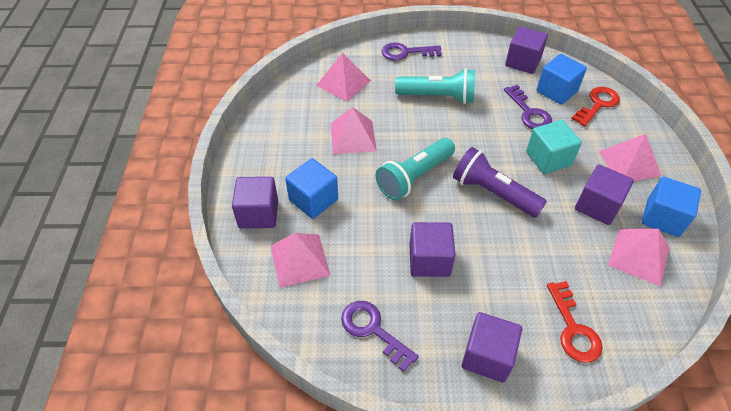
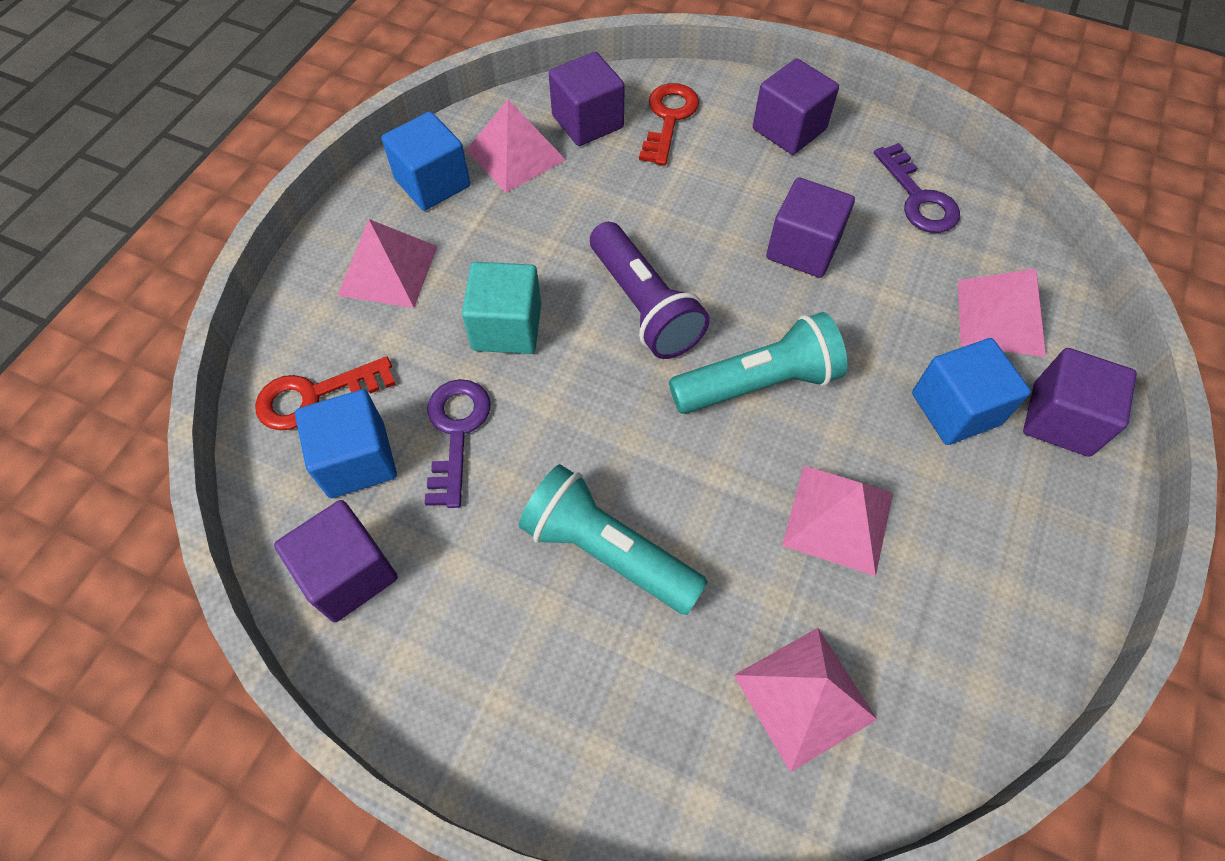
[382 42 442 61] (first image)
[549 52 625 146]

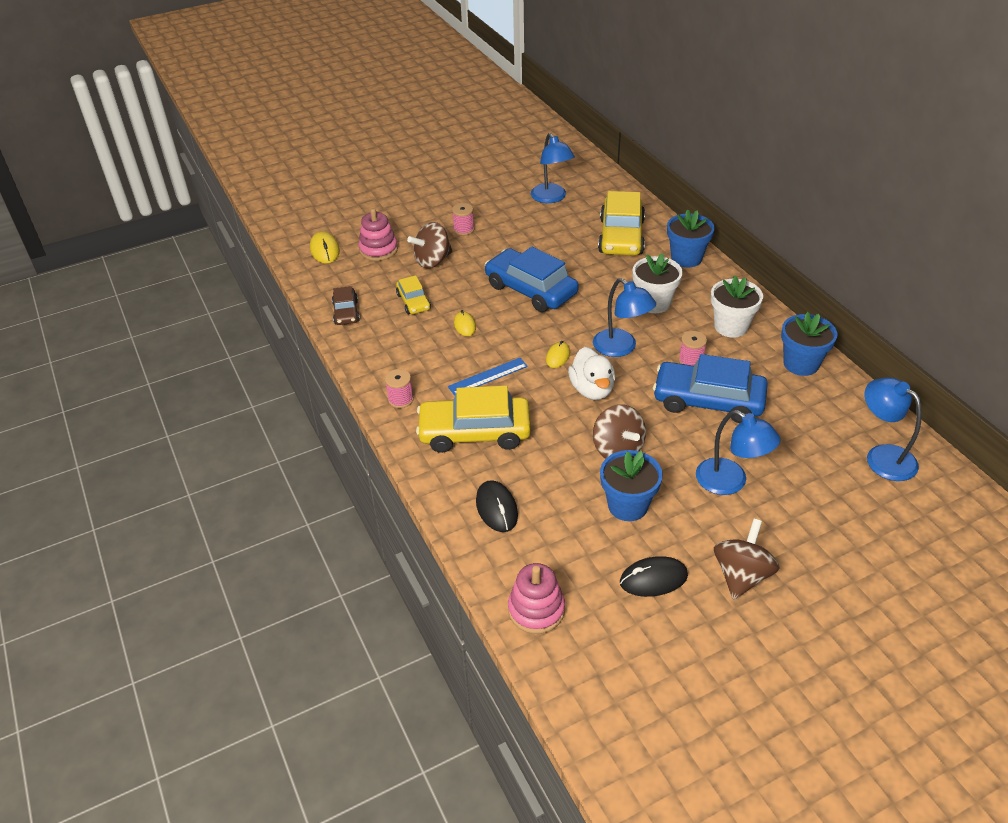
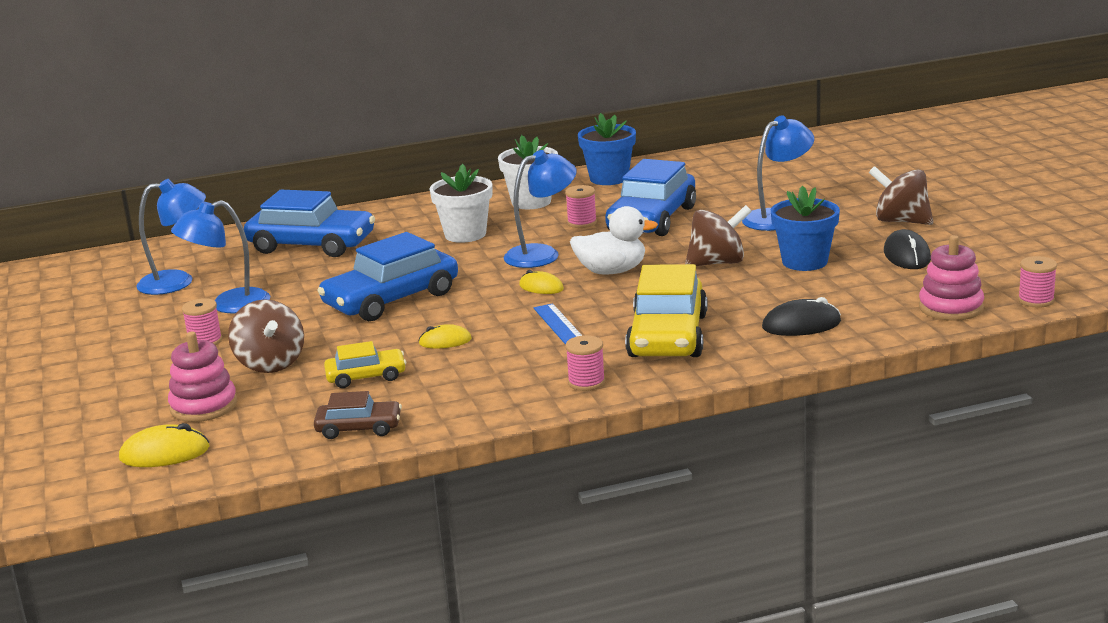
[667 209 715 268] (first image)
[1018 256 1057 308]
[171 200 270 313]
[244 190 375 257]

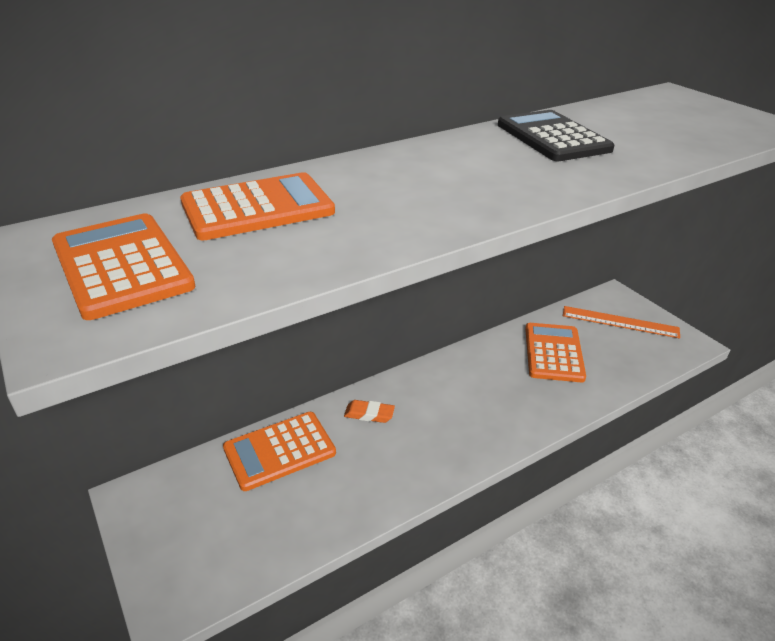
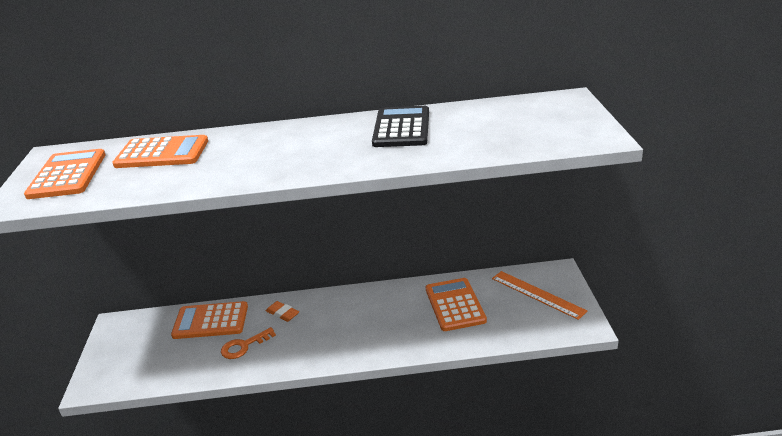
[221 327 276 359]
[426 278 487 331]

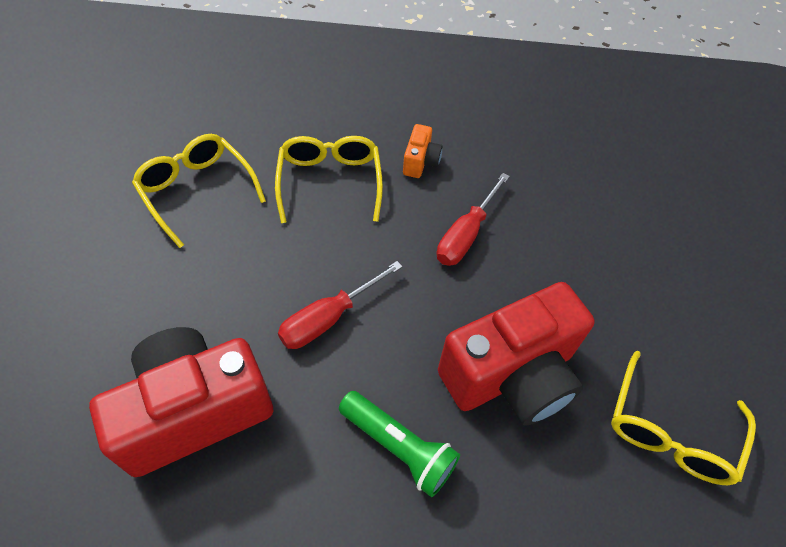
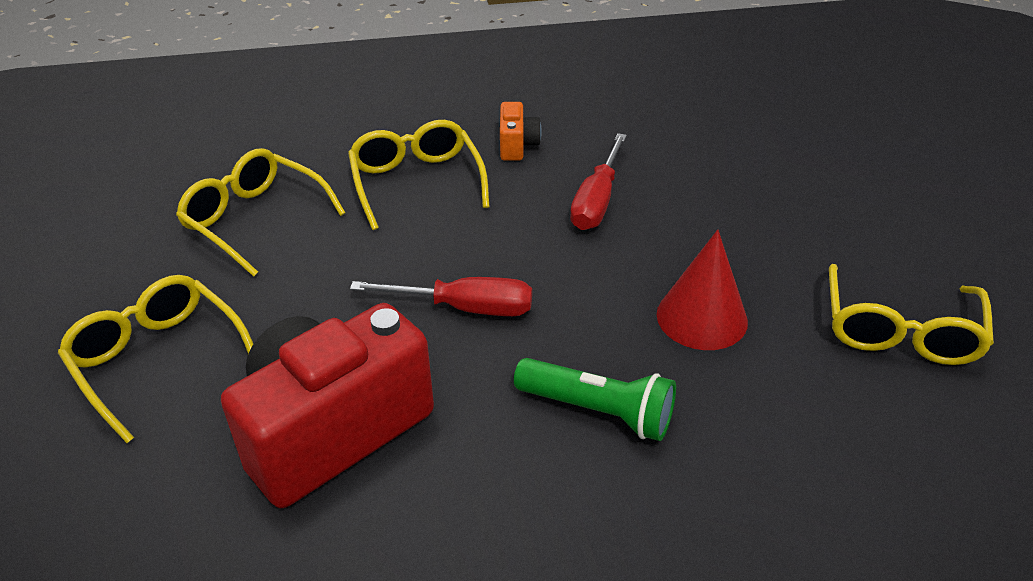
[58 275 253 443]
[657 230 748 350]
[350 277 532 316]

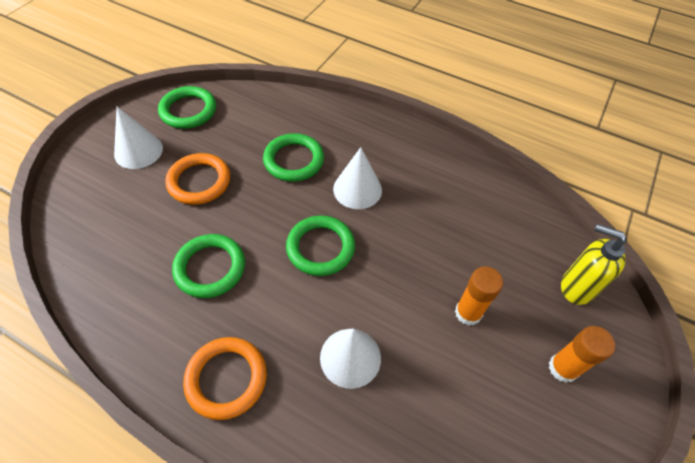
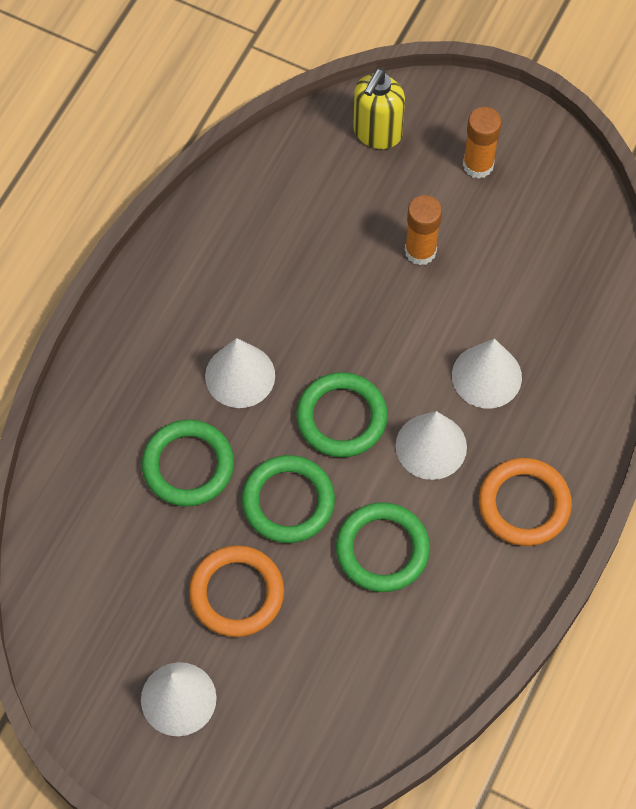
[396 411 467 480]
[242 455 335 543]

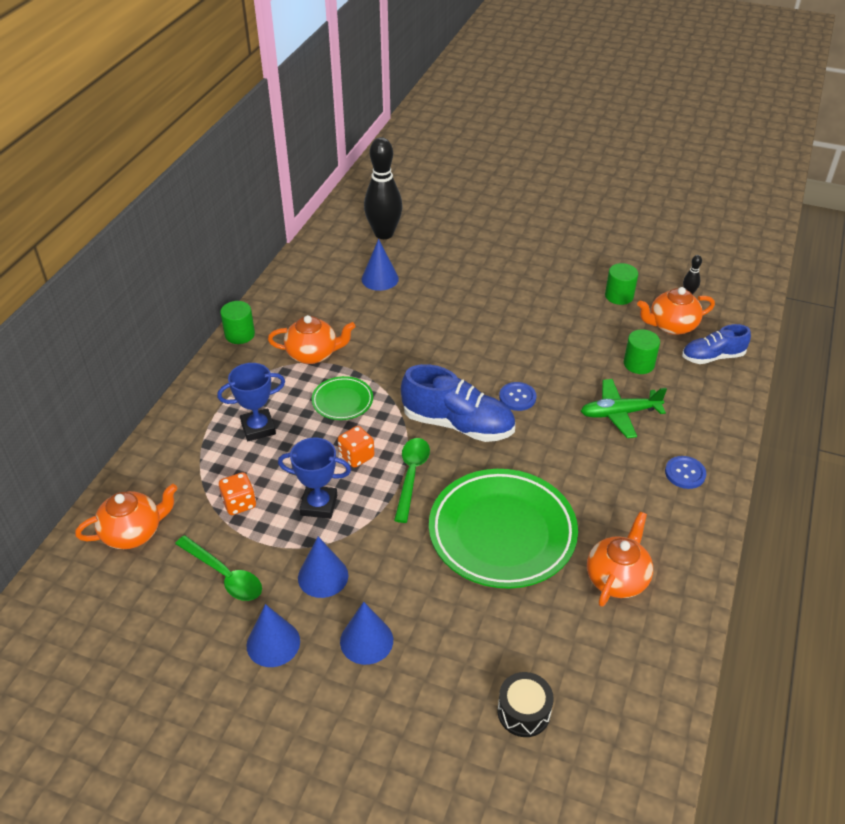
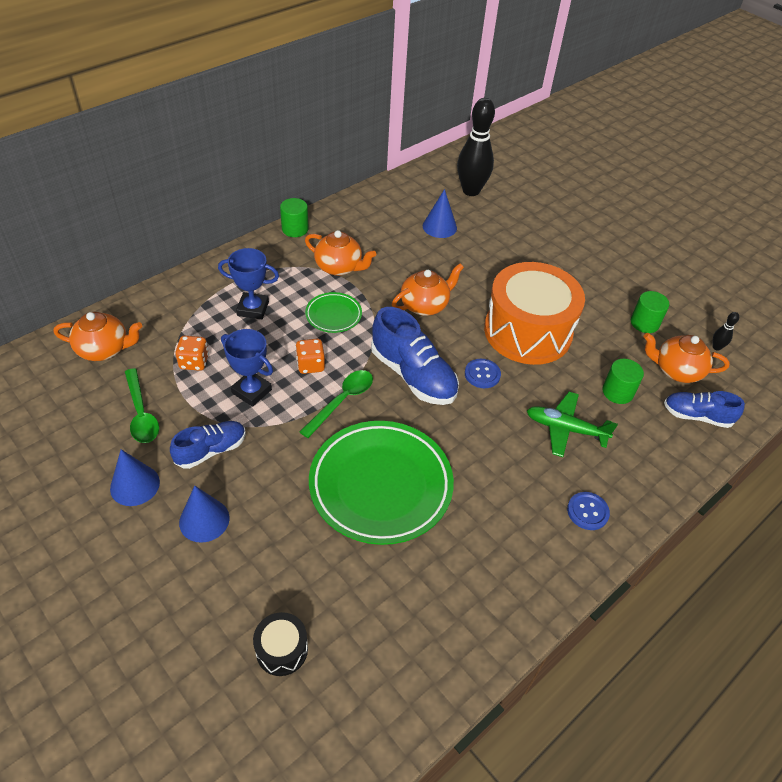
[484 262 585 365]
[392 263 464 316]
[170 421 246 469]

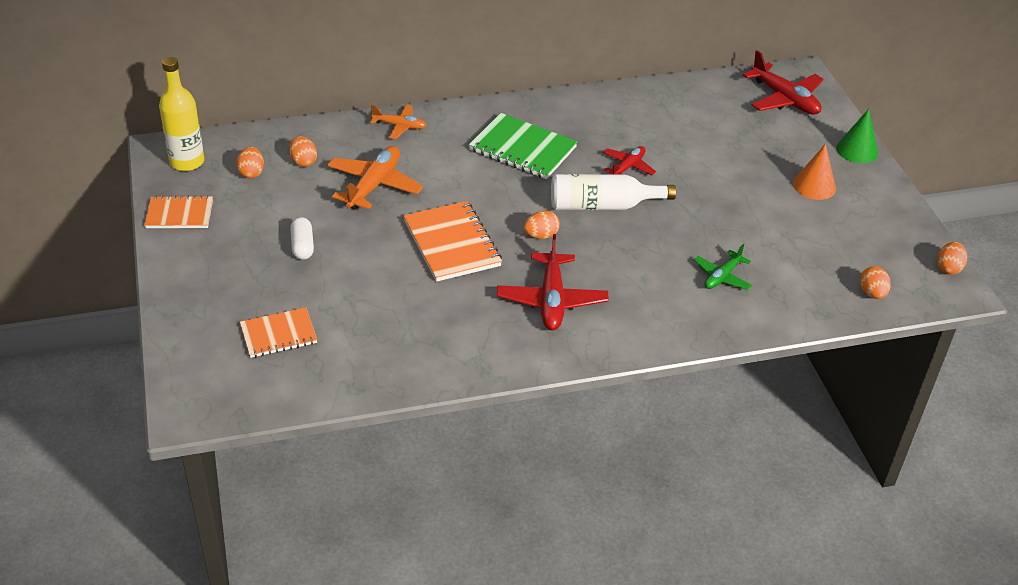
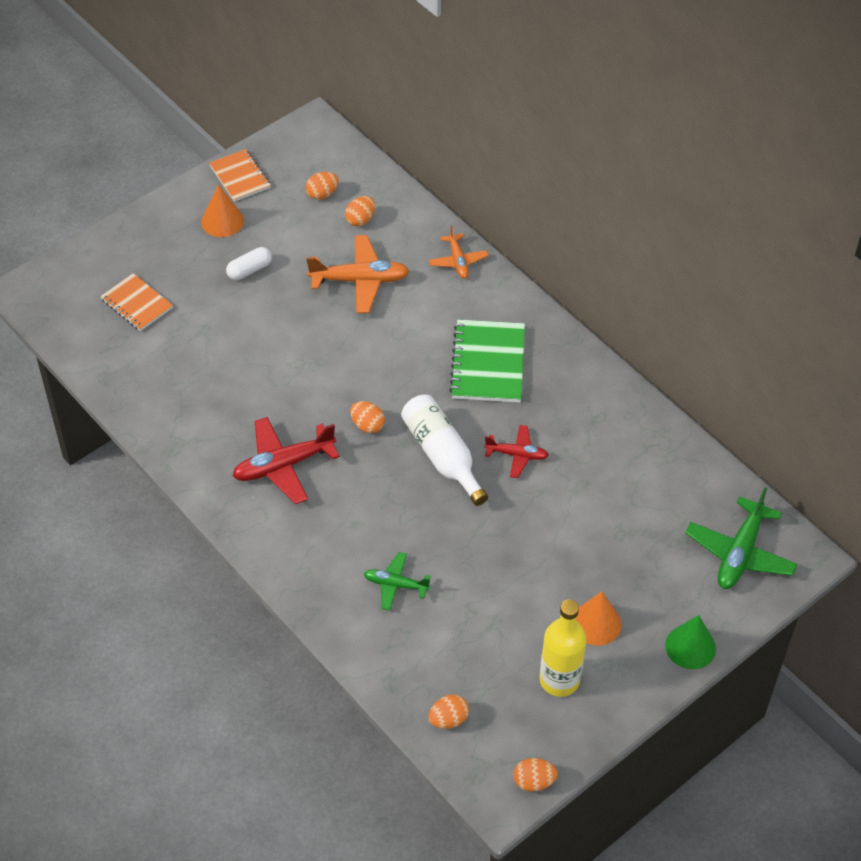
[403 201 502 282] (first image)
[201 185 244 237]
[539 600 587 697]
[685 488 798 589]

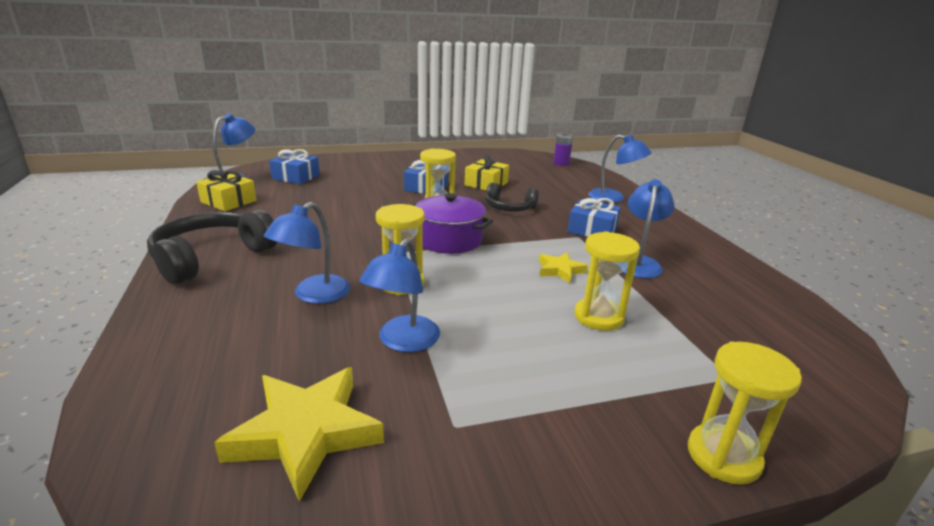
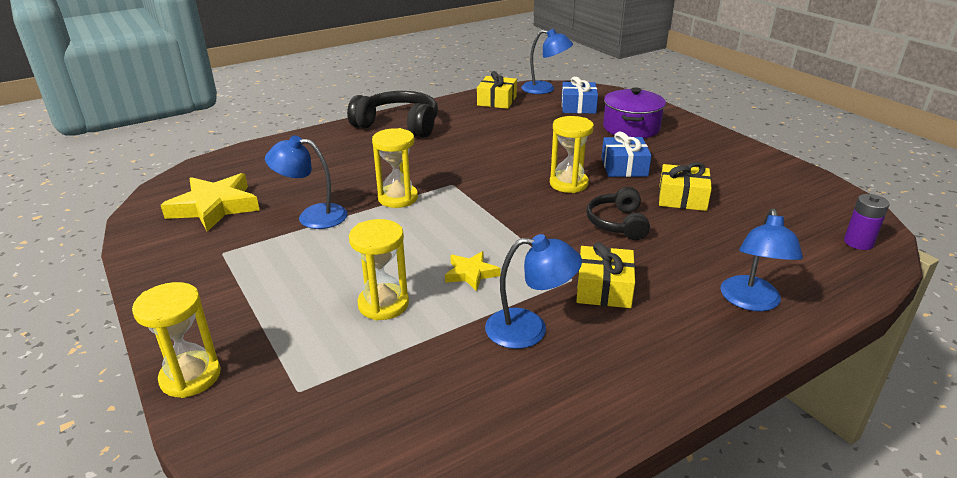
[264 202 350 304] (first image)
[603 87 666 138]
[576 242 635 308]

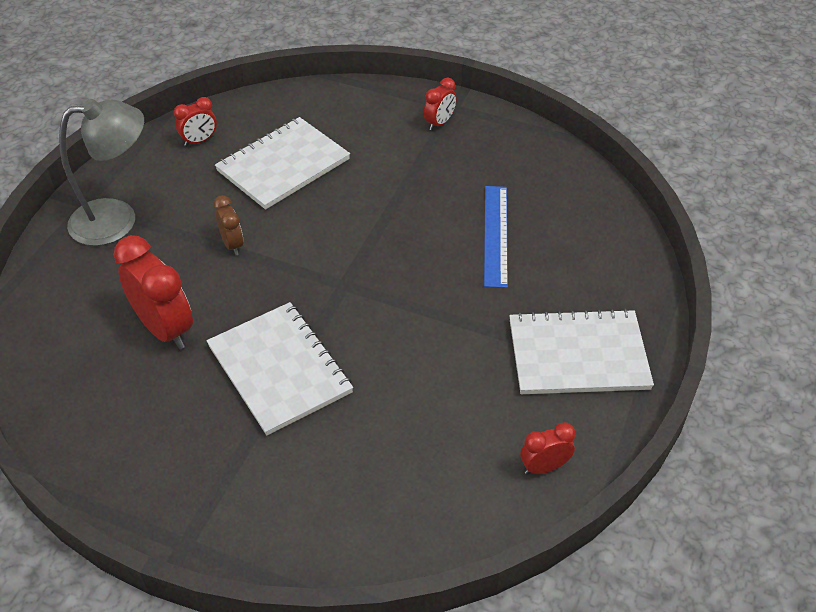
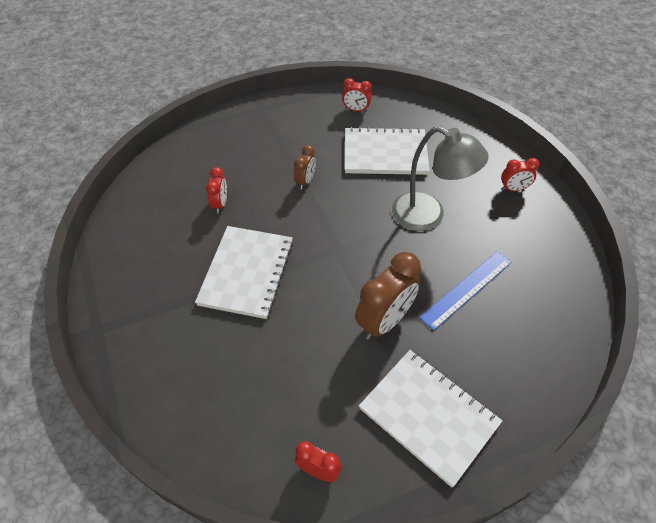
[355 252 421 340]
[392 126 489 231]
[206 167 227 214]

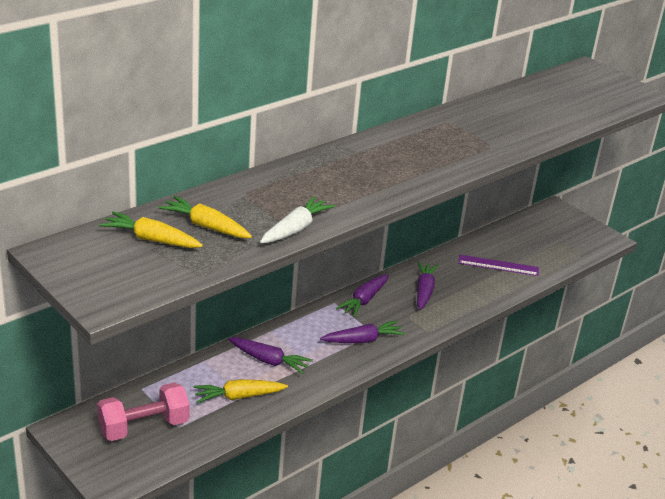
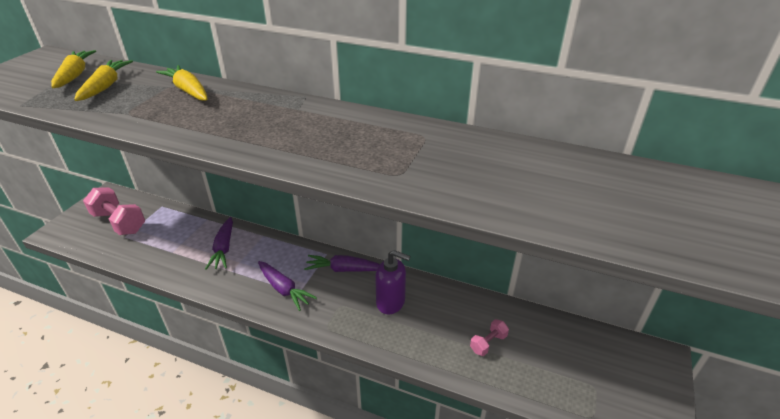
[260 196 335 243] (first image)
[156 65 208 101]
[375 250 410 314]
[470 319 509 356]

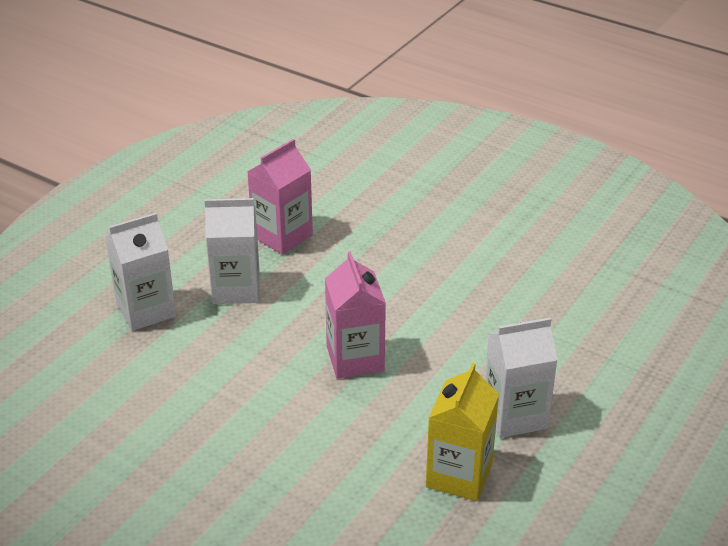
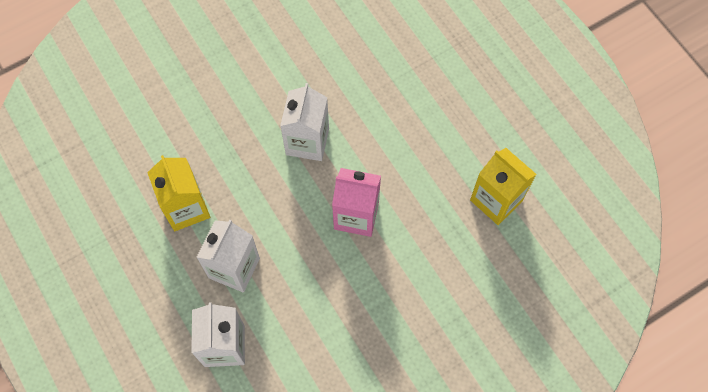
[280 83 329 161]
[147 155 210 231]

